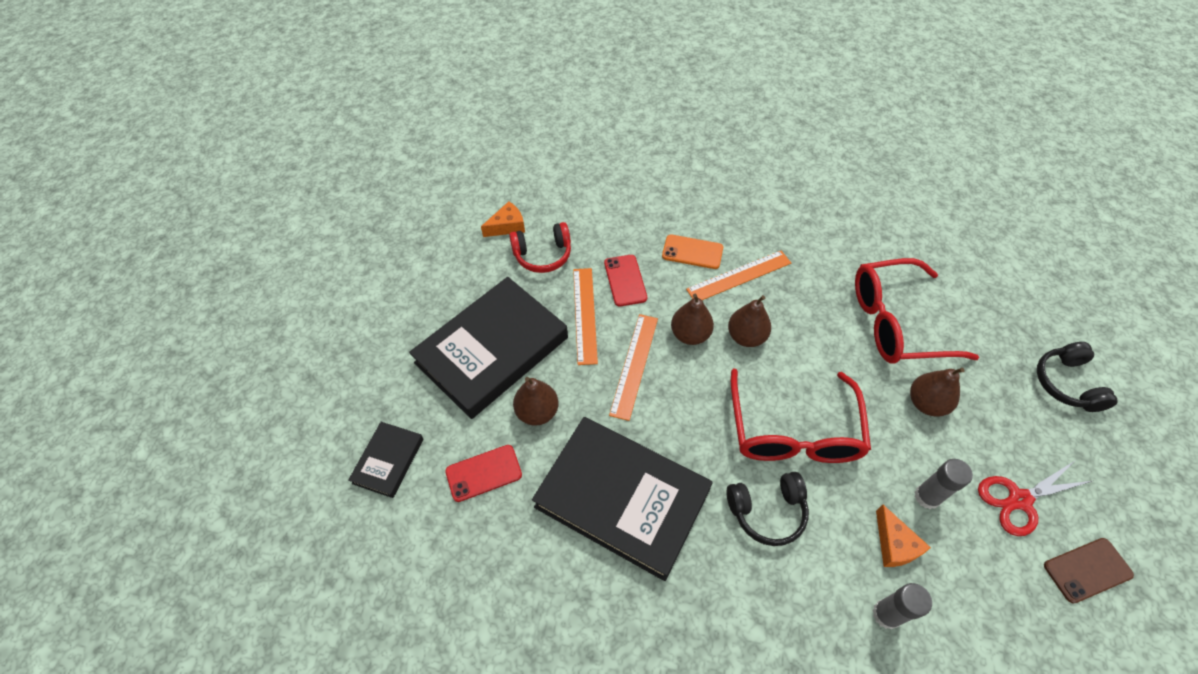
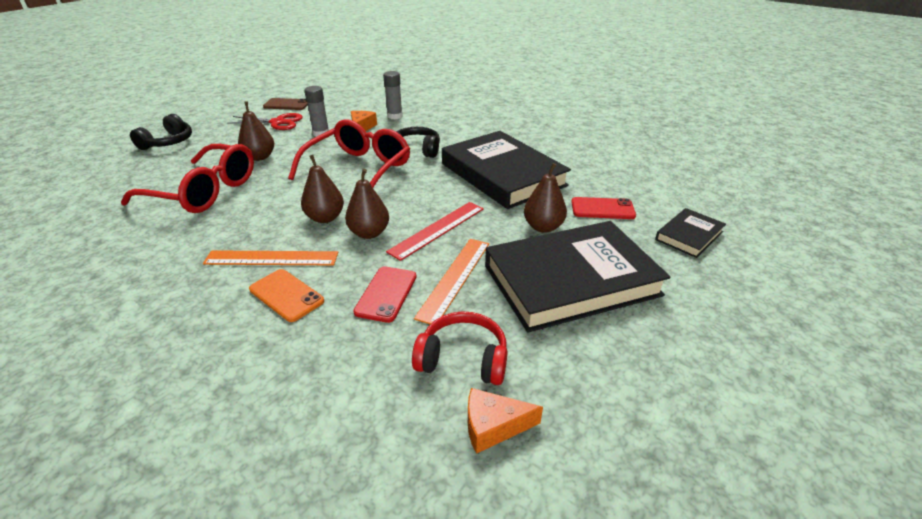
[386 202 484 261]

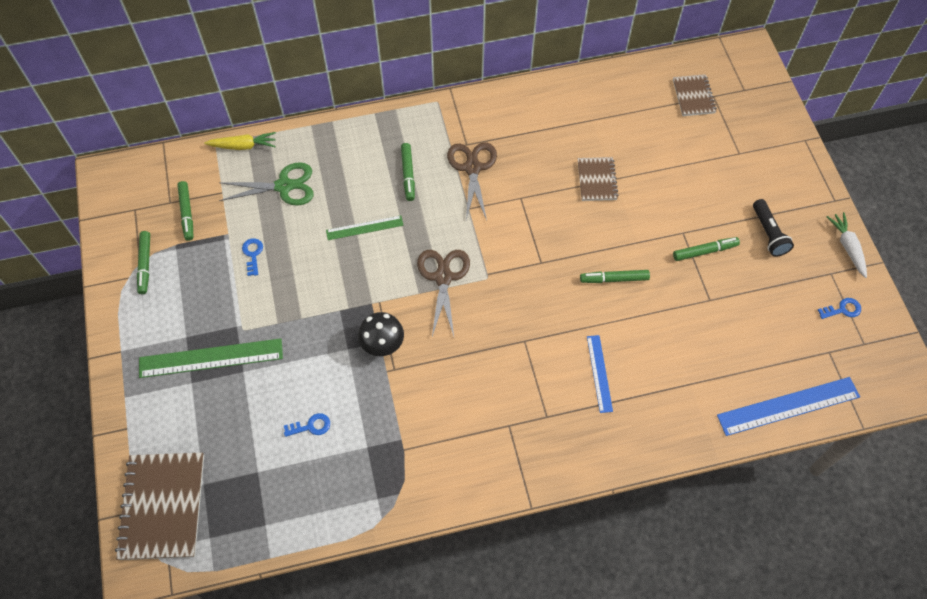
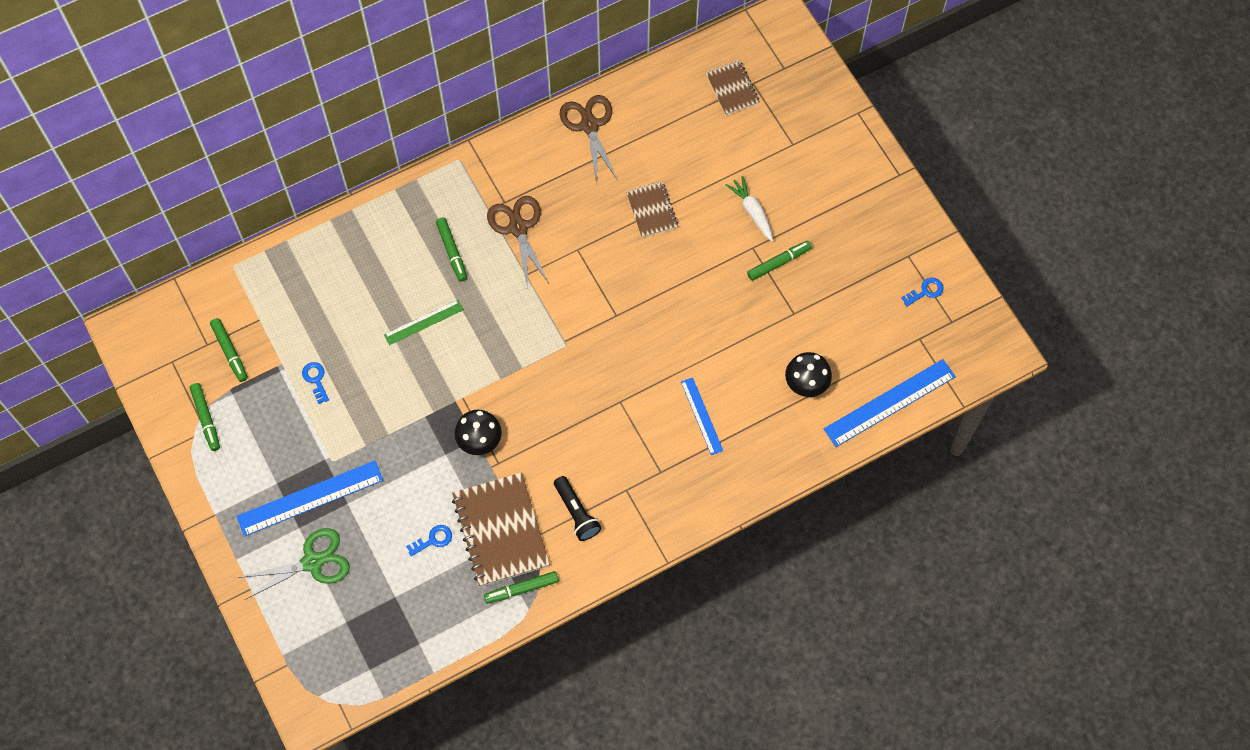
[204 132 276 150] (first image)
[785 352 832 397]
[452 472 550 587]
[237 528 350 600]
[560 95 617 184]
[484 571 559 604]
[554 476 601 541]
[726 176 773 242]
[237 461 383 536]

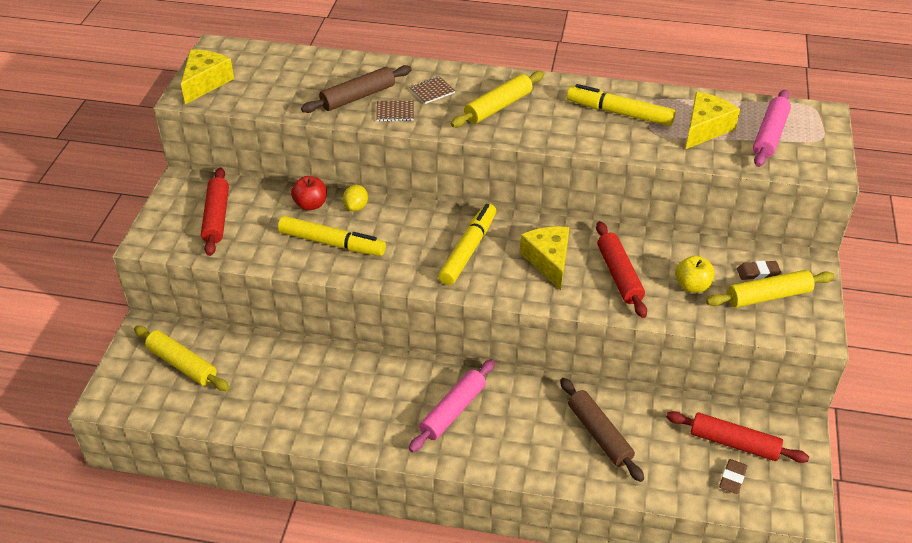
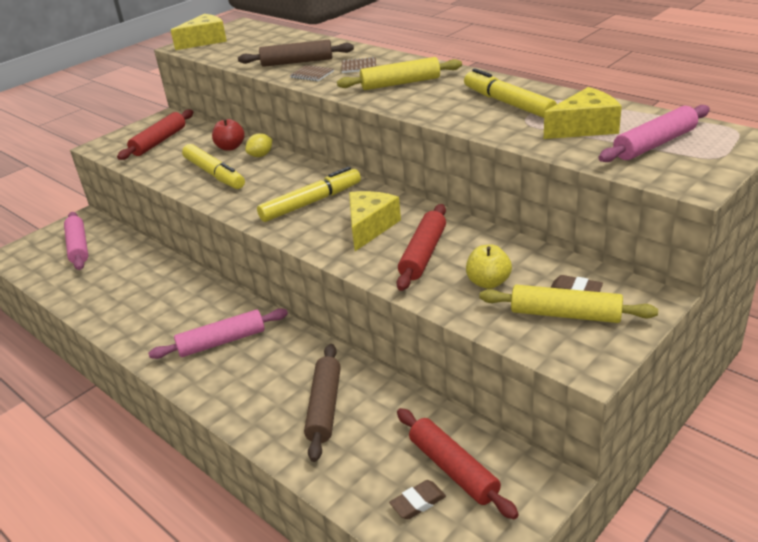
[64 212 88 270]

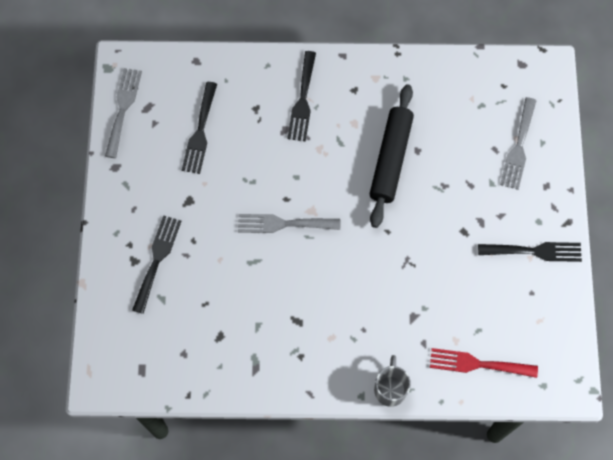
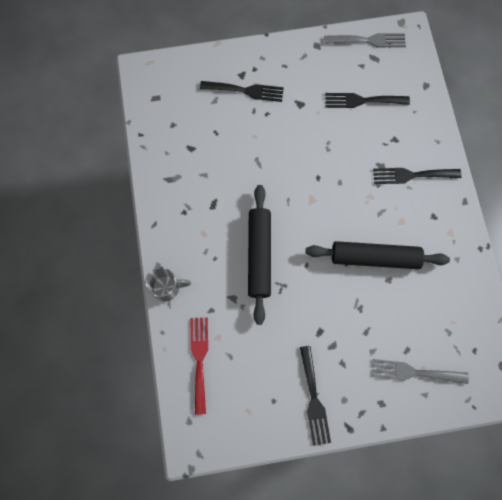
[238 214 340 233] (first image)
[248 185 271 325]

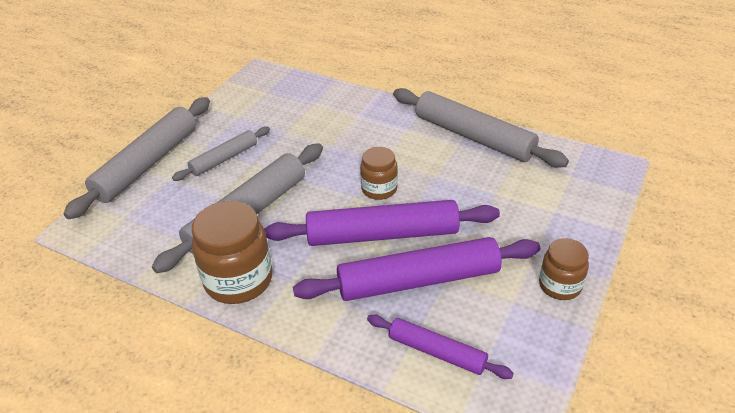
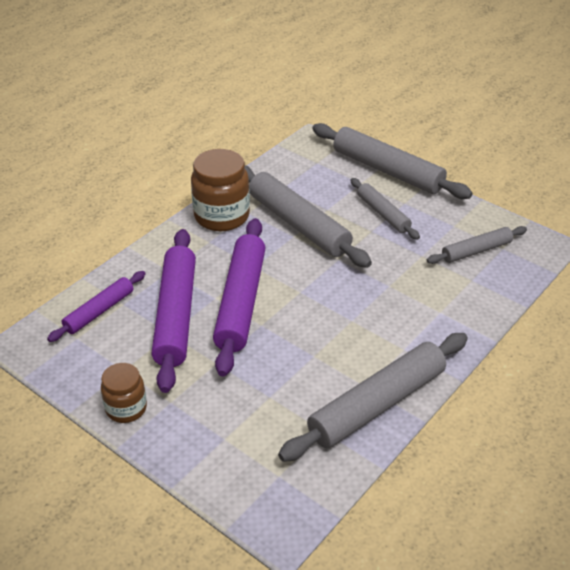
[360 147 398 200] (first image)
[427 226 527 264]

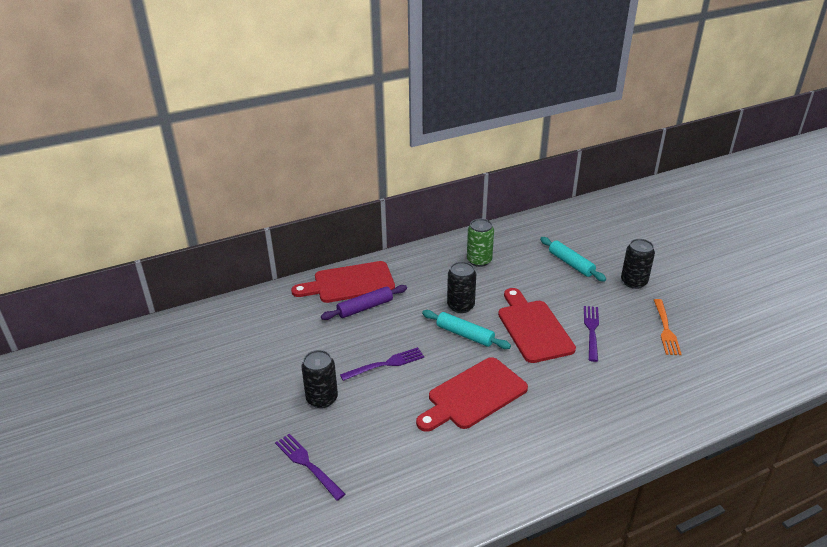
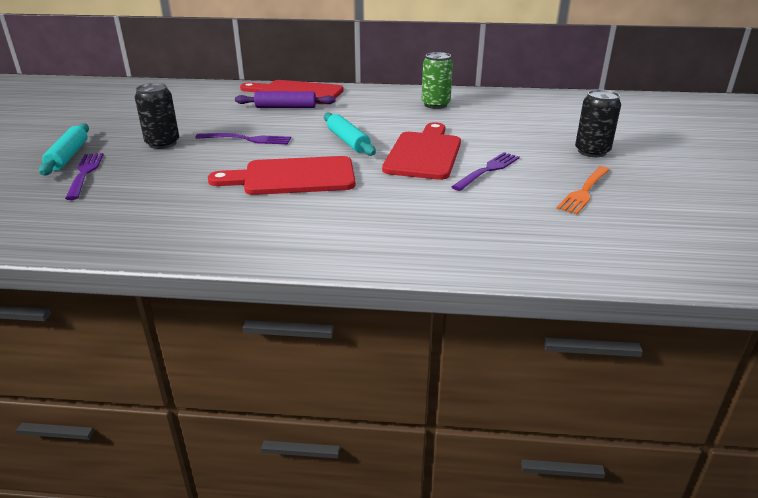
[447 262 476 313] (first image)
[39 123 89 175]

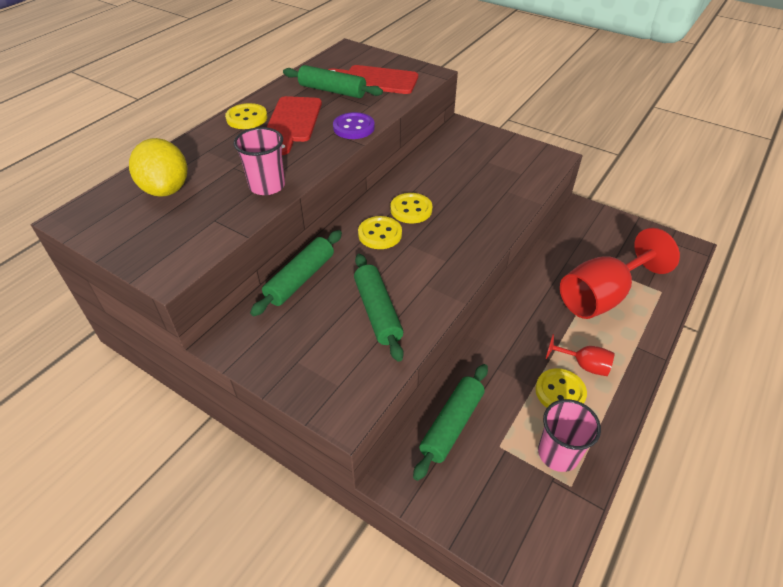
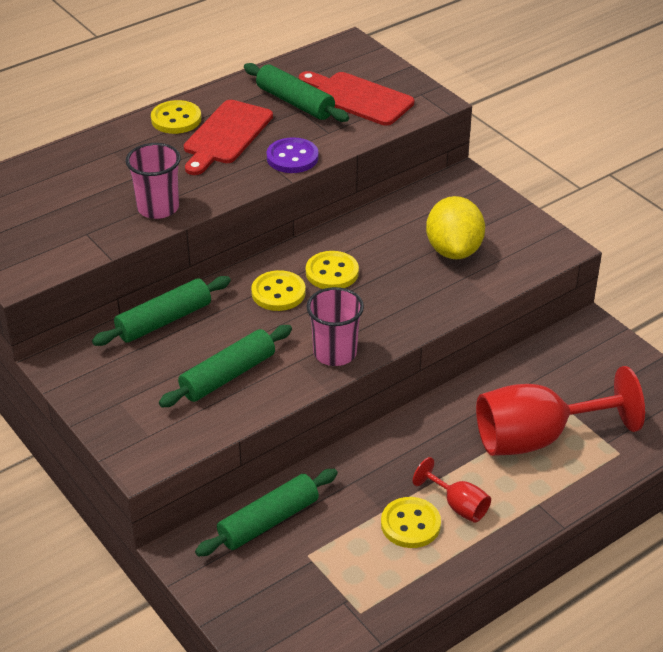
[426 196 485 259]
[307 287 364 366]
[159 325 292 407]

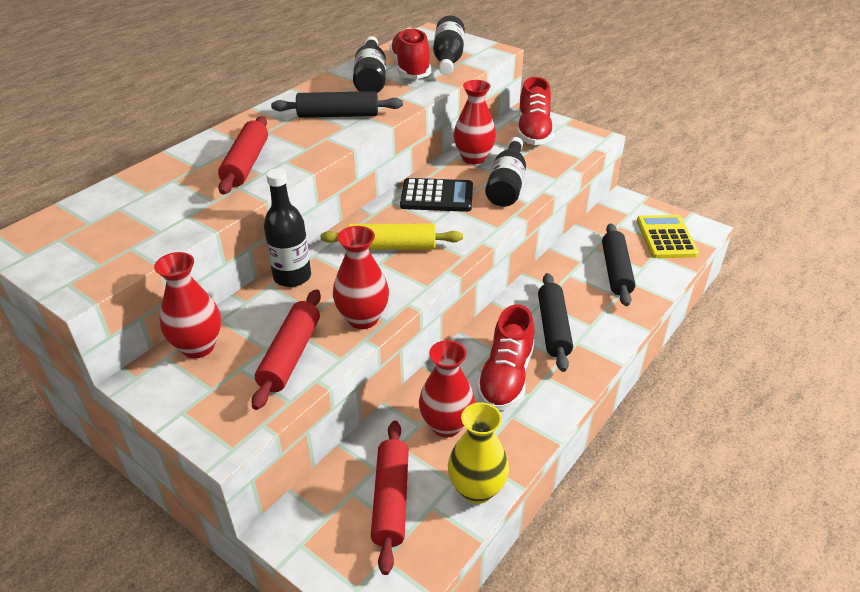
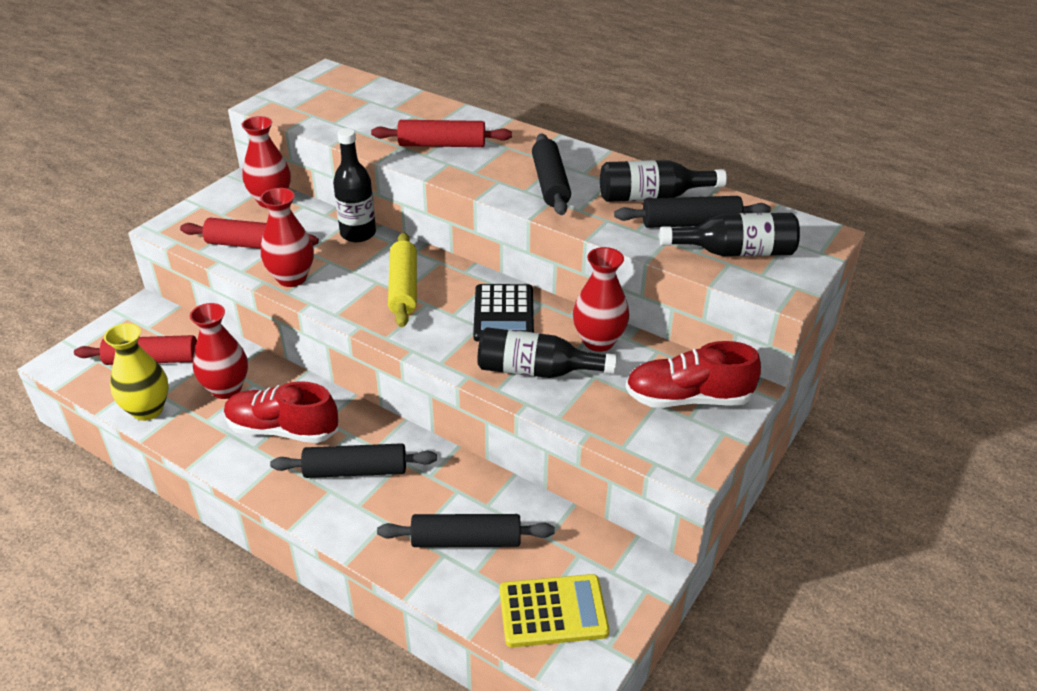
[614 196 771 228]

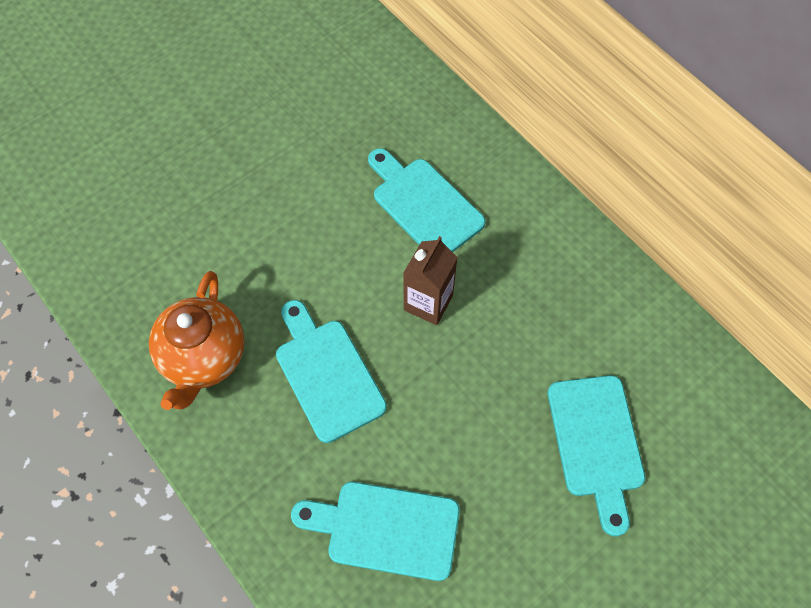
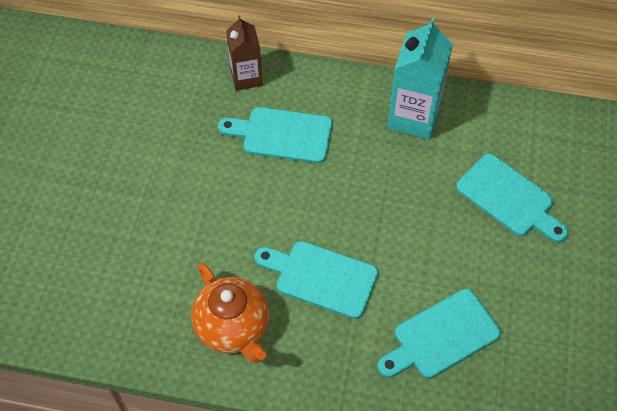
[387 18 453 139]
[226 15 263 91]

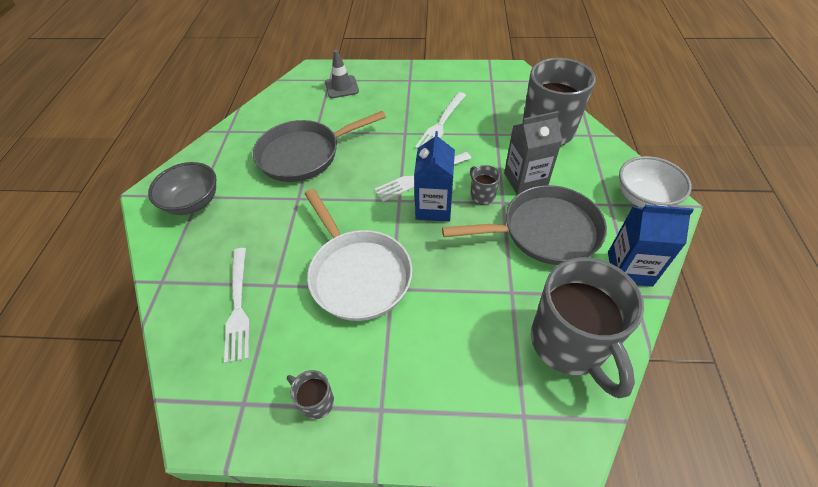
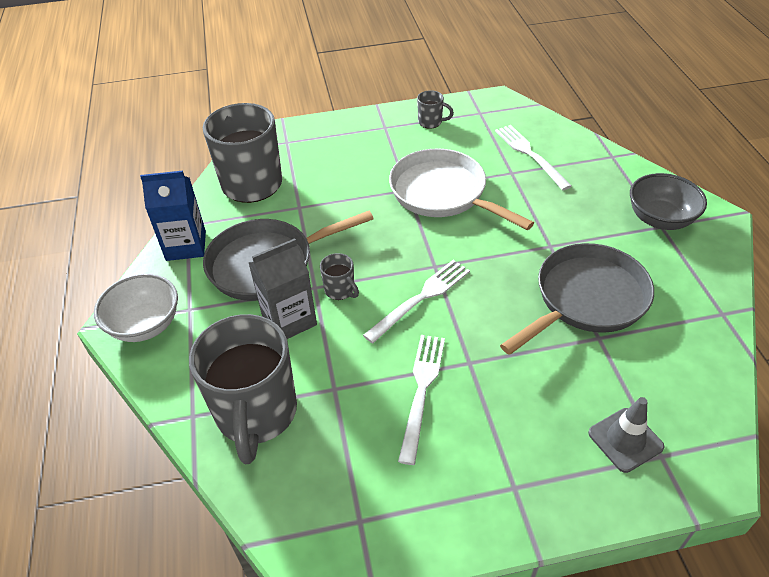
[414 131 455 222] (first image)

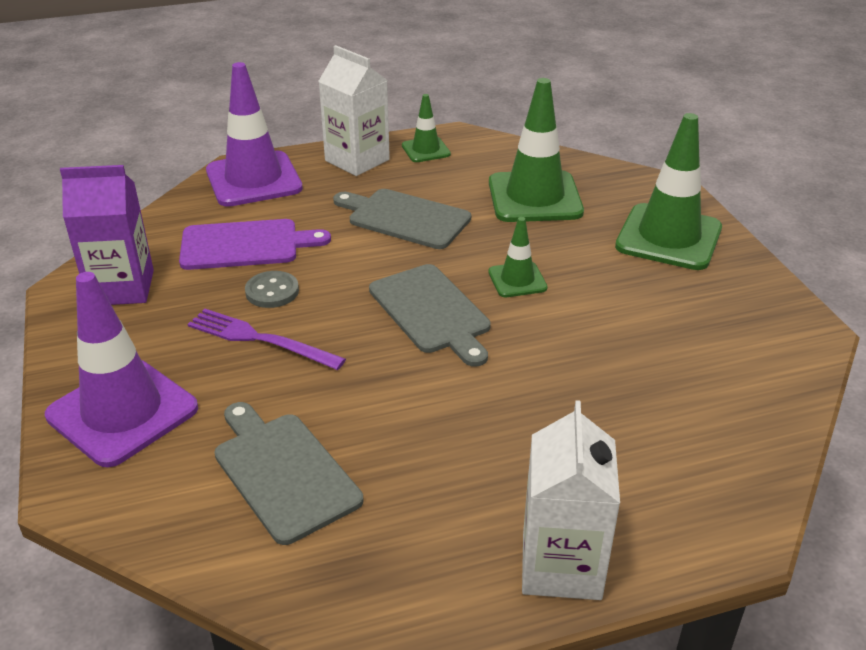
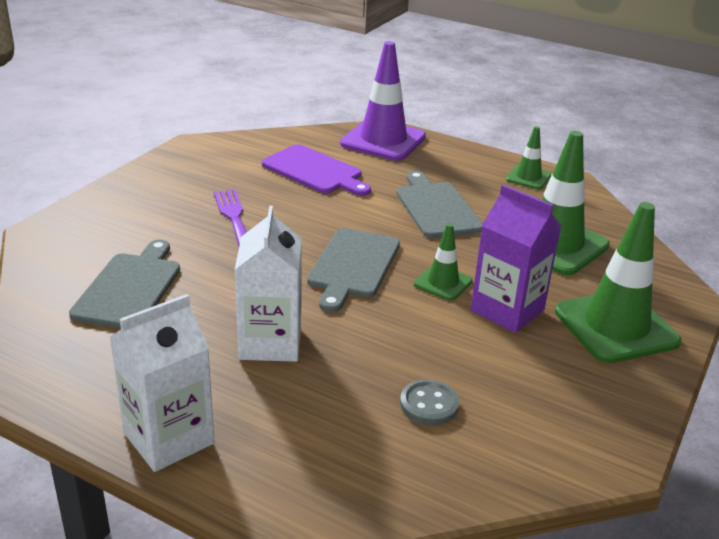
[45 272 198 467] (first image)
[471 185 561 333]
[400 379 459 425]
[235 206 302 362]

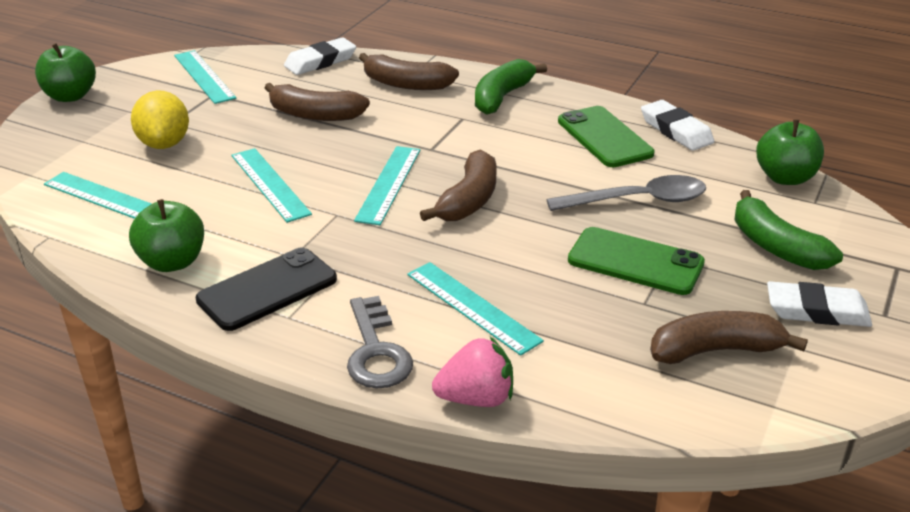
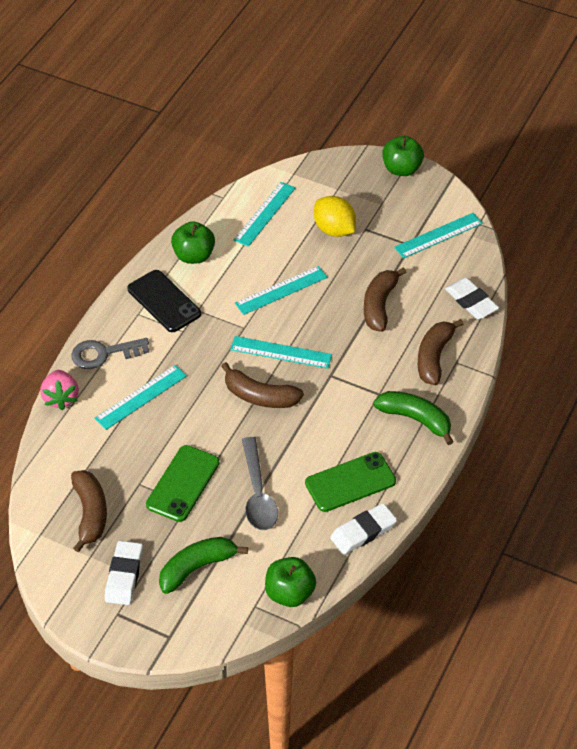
[314 196 356 237]

